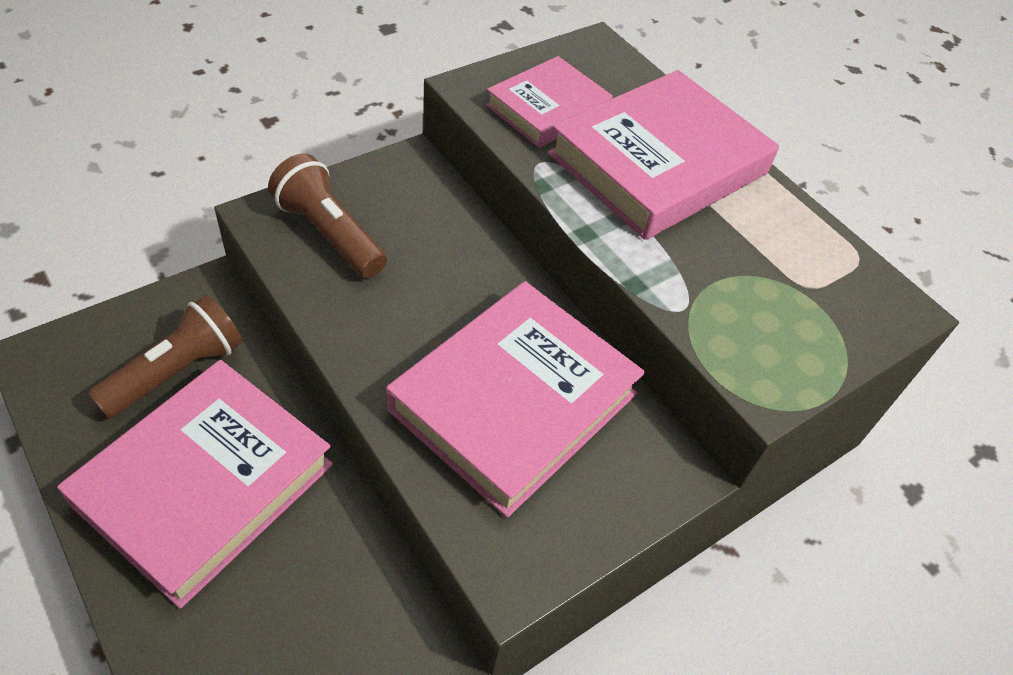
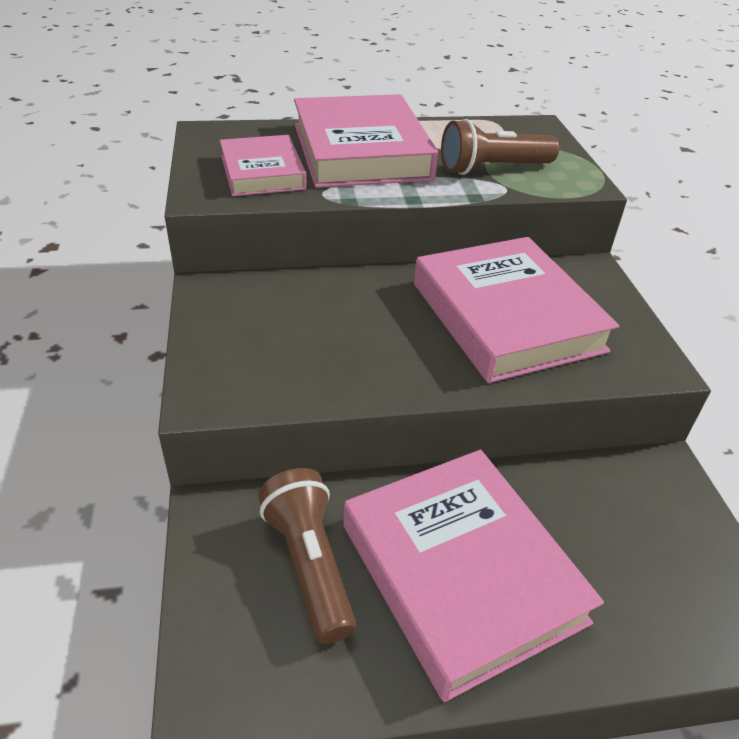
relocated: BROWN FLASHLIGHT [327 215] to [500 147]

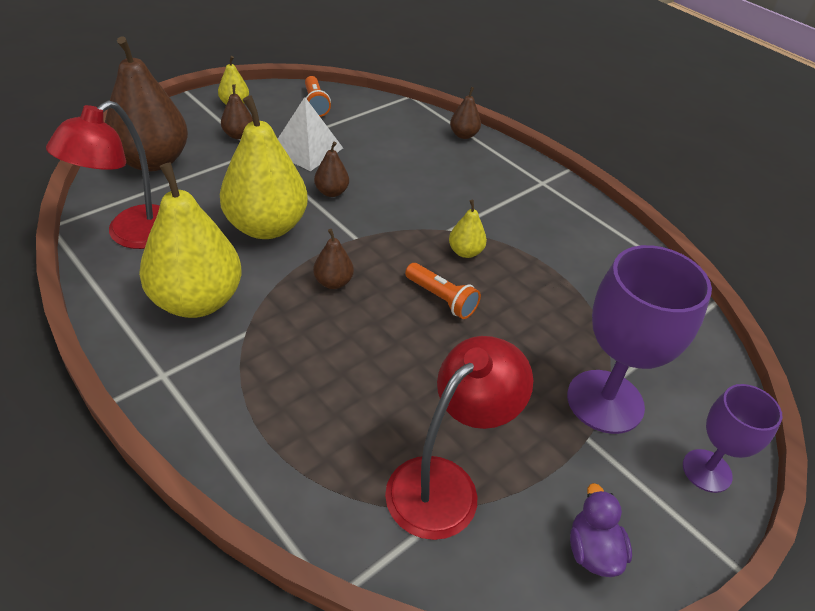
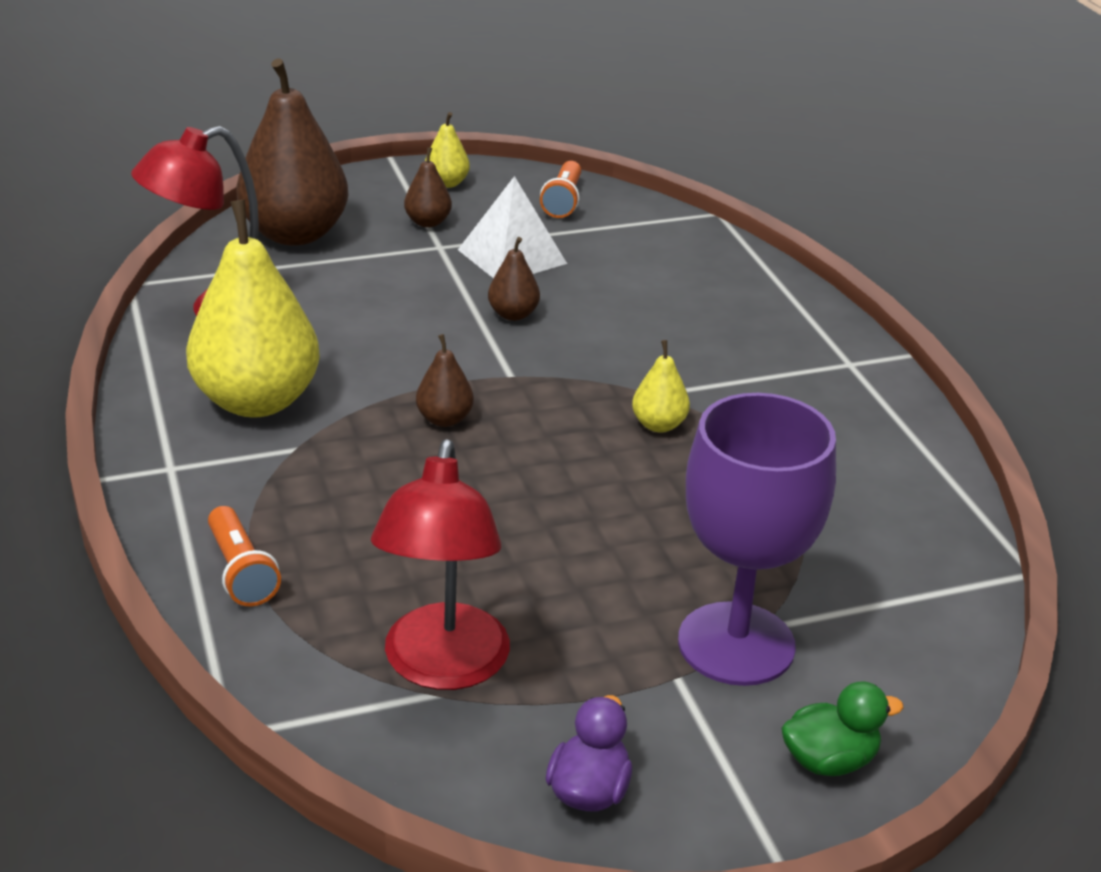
missing: YELLOW PEAR [264 167]; BROWN PEAR [465 113]
relocated: ORANGE FLASHLIGHT [443 291] to [244 556]
exchanged: PURPLE GOBLET [733 438] to GREEN DUCK [842 729]
spun: RED LAMP [459 438] = [440 564] 120 degrees clockwise

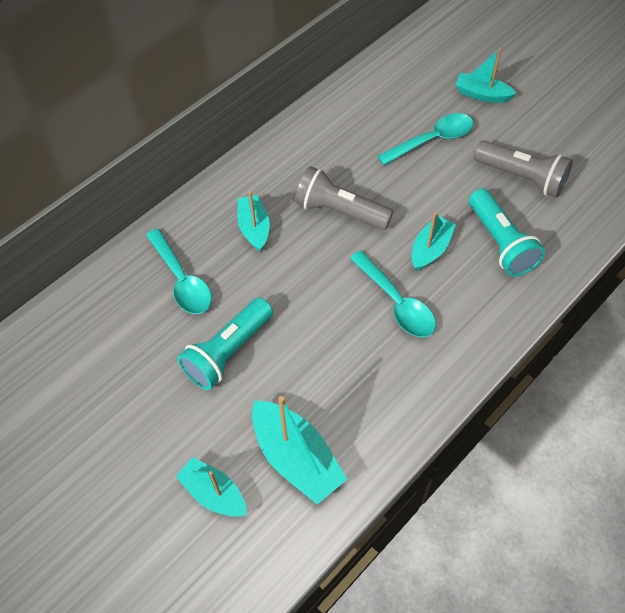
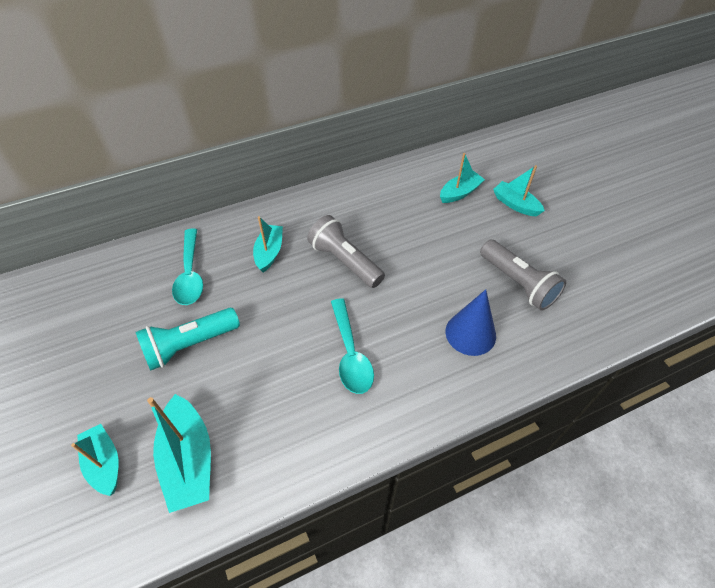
missing: TURQUOISE SPOON [425 139]
relocated: TURQUOISE BOAT [434 241] to [462 178]
exchanged: TURQUOISE FLASHLIGHT [507 232] to BLUE CONE [471 322]

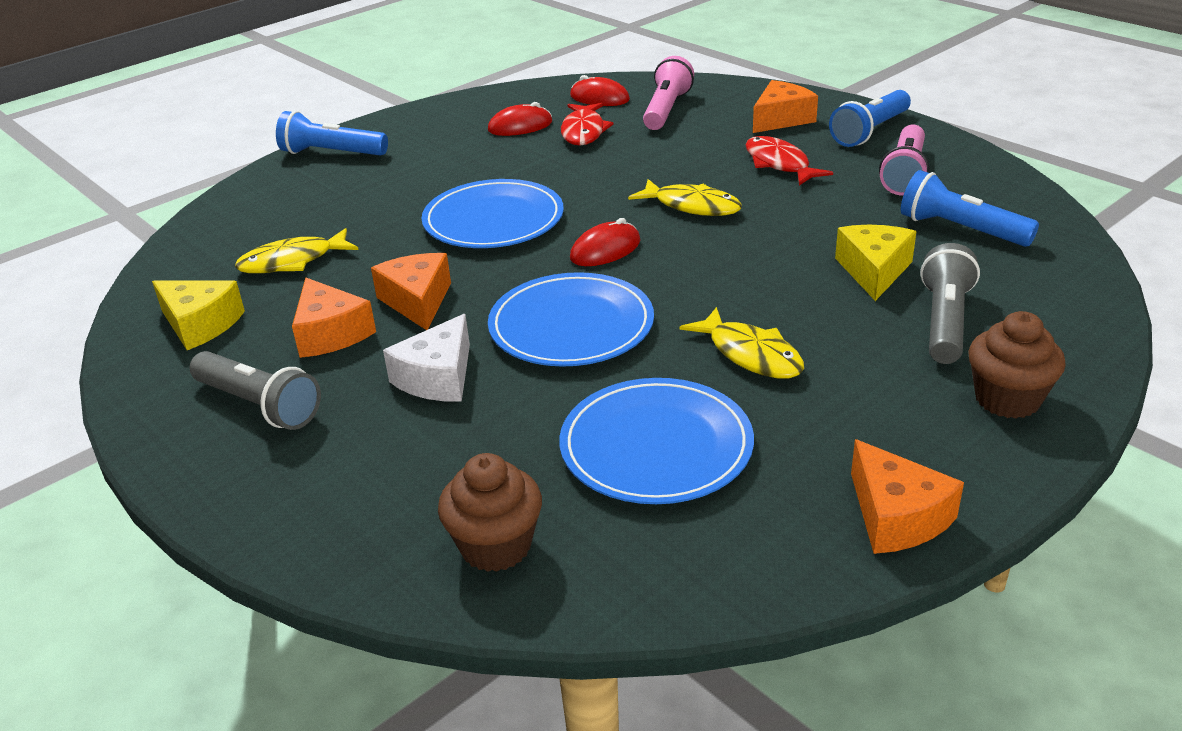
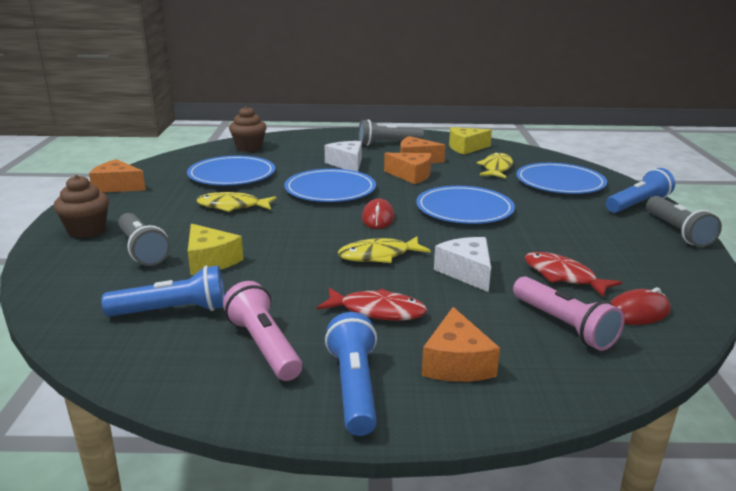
missing: RED MOUSE [520 119]
appeared: WHITE CHEESE [462 264]; BLUE PLATE [561 178]; GREY FLASHLIGHT [684 221]

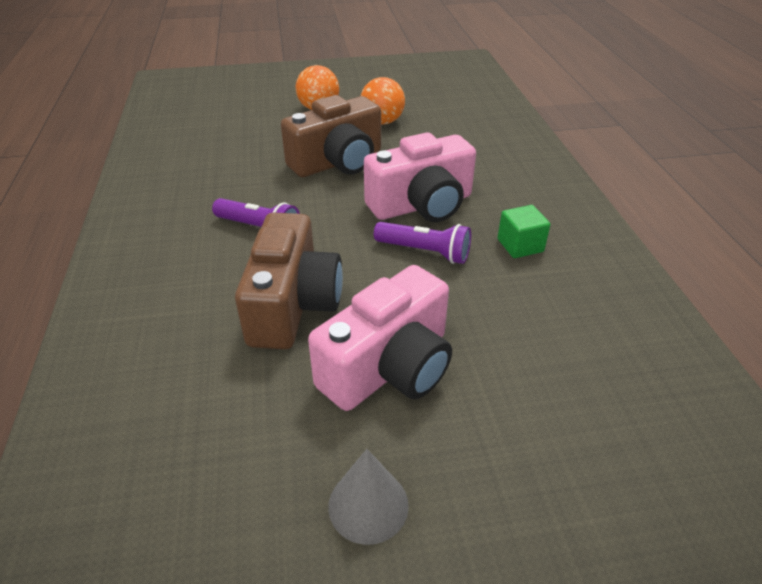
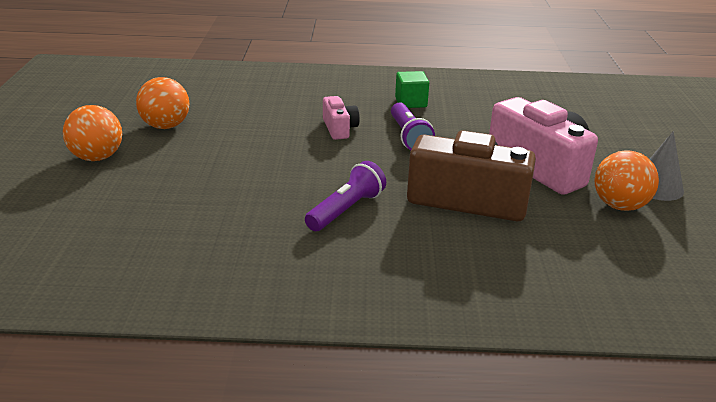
missing: BROWN CAMERA [331 136]
appeared: ORANGE BALL [626 180]
spun: PURPLE FLASHLIGHT [422 243] = [413 126] 135 degrees clockwise
size: PINK CAMERA [420 177] = [341 118] x0.50

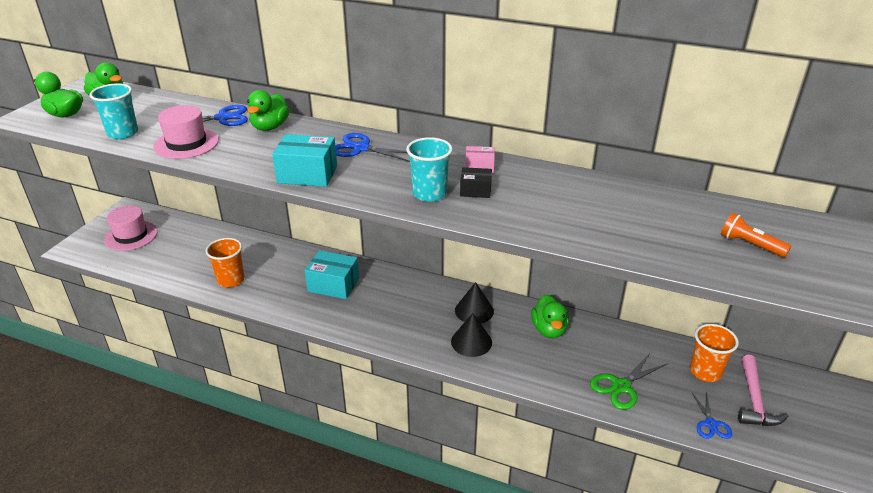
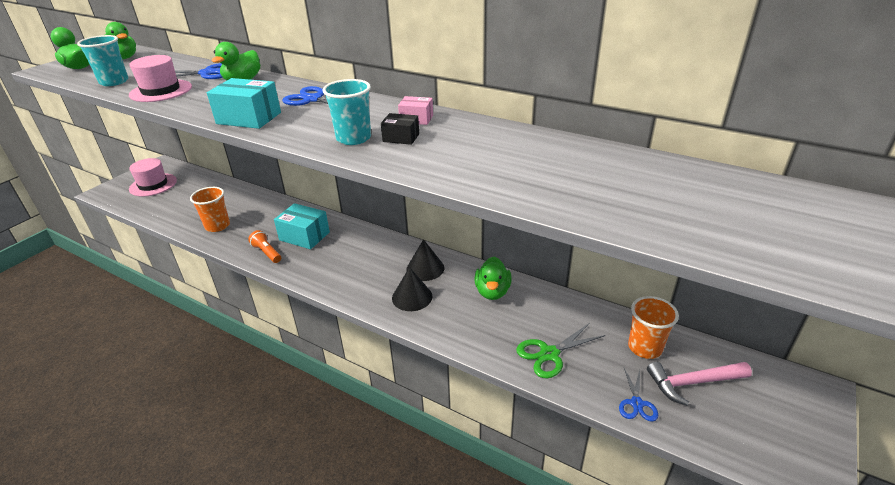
relocated: ORANGE FLASHLIGHT [756 235] to [264 246]
spun: PINK HAMMER [763 390] = [699 384] 60 degrees clockwise

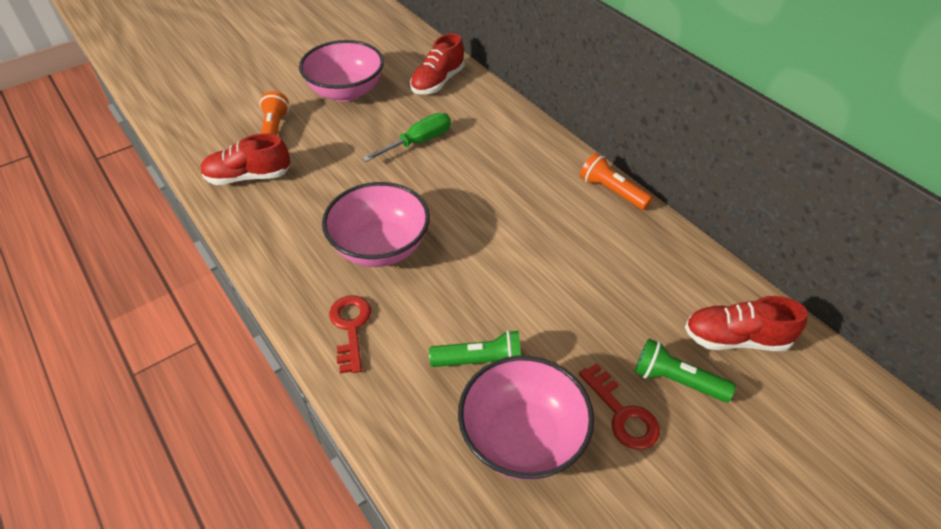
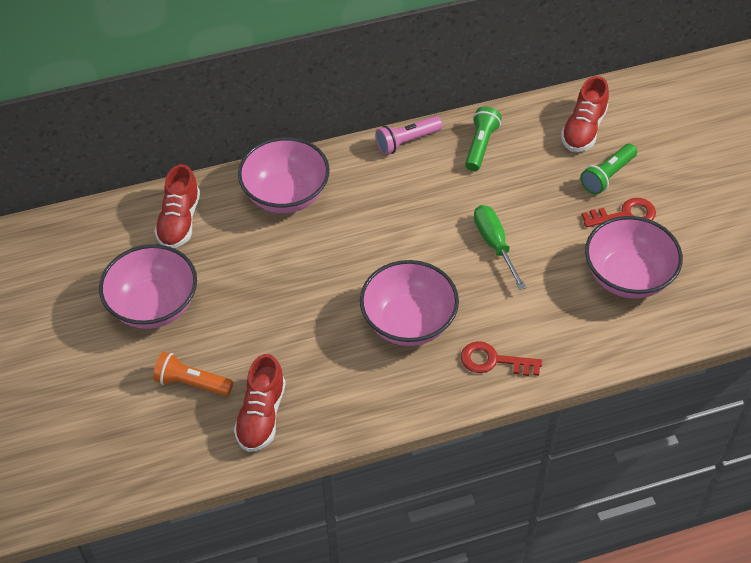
appeared: PINK BOWL [284 175]
relocated: GREEN FLASHLIGHT [475 348] to [483 139]; GREEN SCREWDRIVER [406 137] to [500 247]
colour: ORANGE FLASHLIGHT [616 181] to PINK FLASHLIGHT [408 135]
spun: RED SHOE [437 63] = [177 206] 45 degrees clockwise

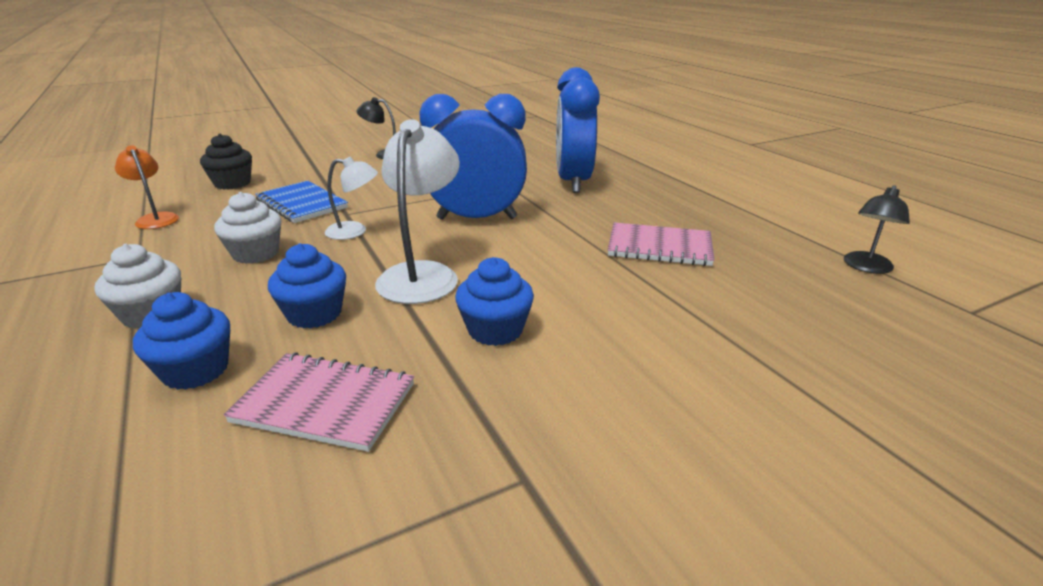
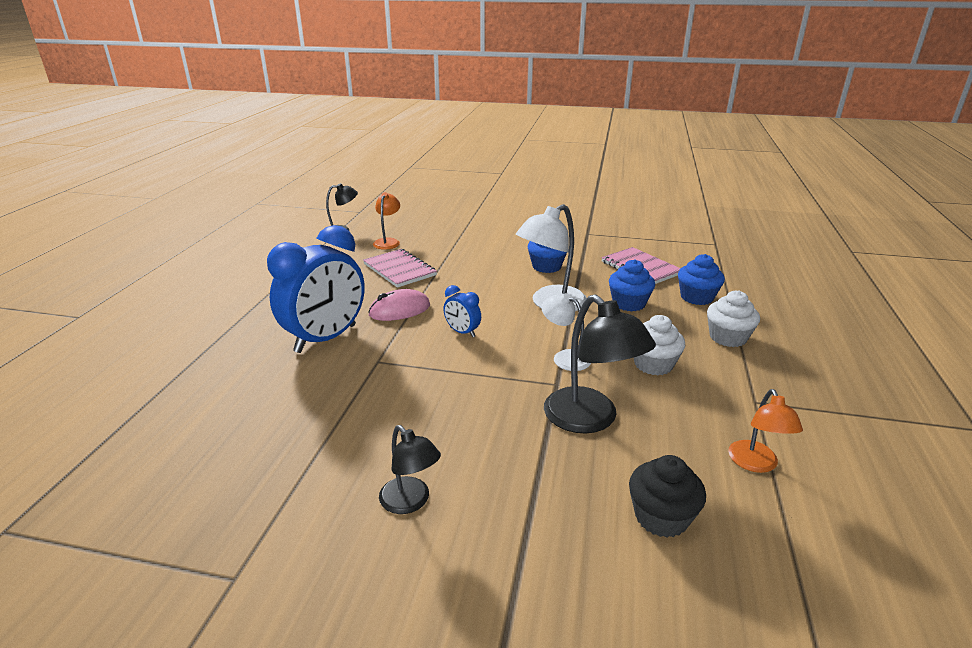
appeared: PINK MOUSE [399 305]; ORANGE LAMP [386 221]
exchanged: BLUE NOTEBOOK [301 202] to BLACK LAMP [600 364]
size: BLUE CLOCK [473 157] = [462 311] x0.44

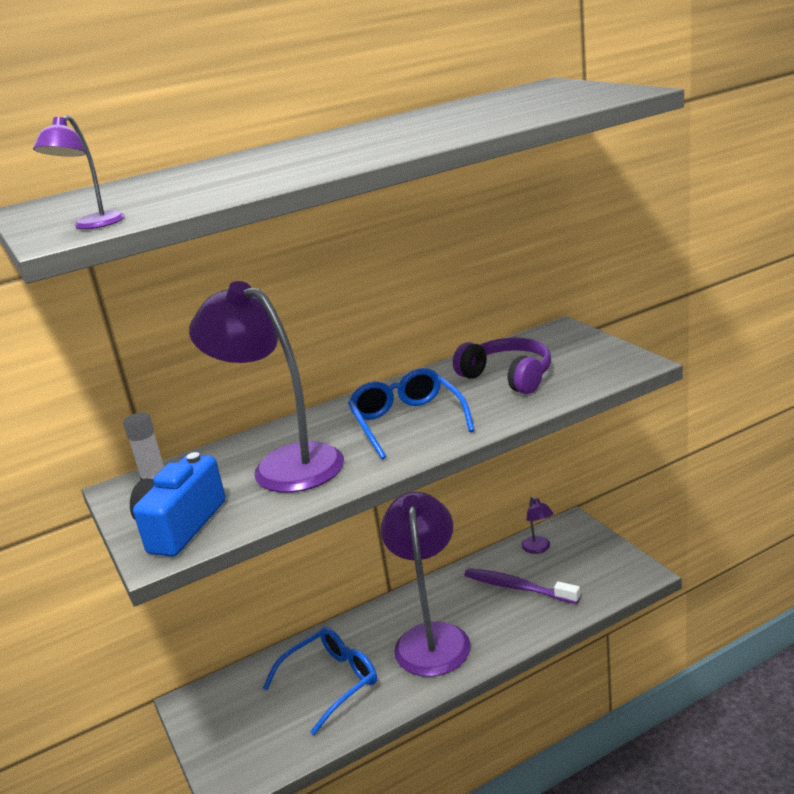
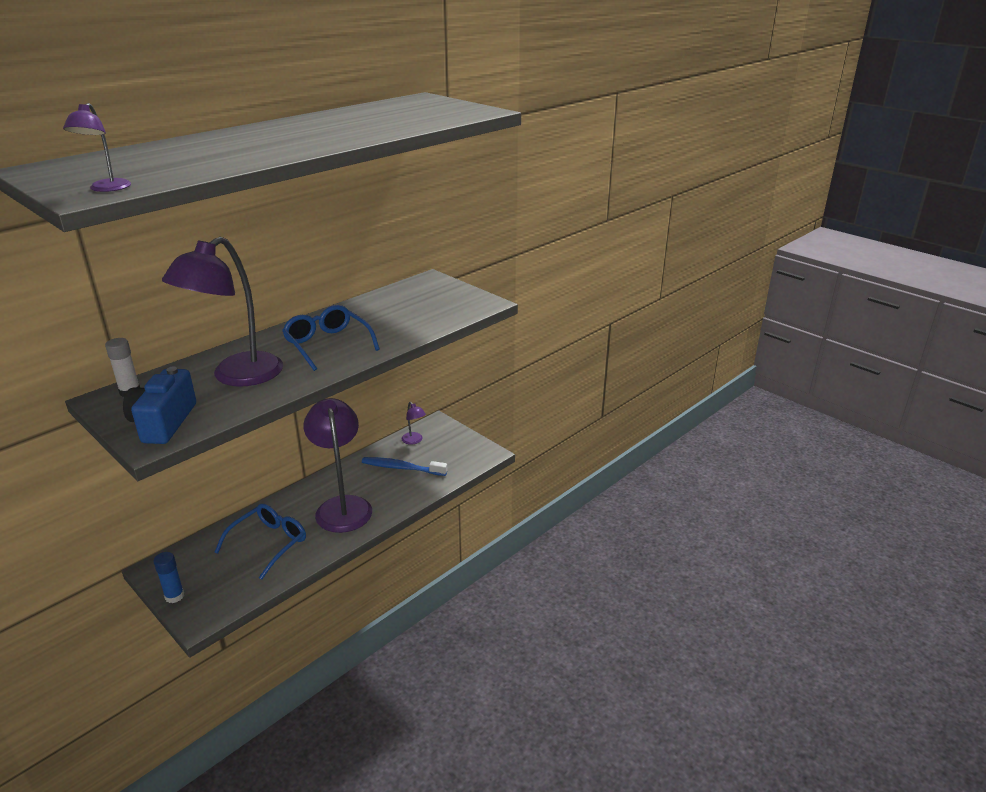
missing: PURPLE HEADPHONES [502 366]
appeared: BLUE GLUE STICK [169 577]
colour: PURPLE TOOTHBRUSH [522 586] to BLUE TOOTHBRUSH [404 466]
spun: PURPLE LAMP [266 387] = [222 312] 75 degrees counterclockwise

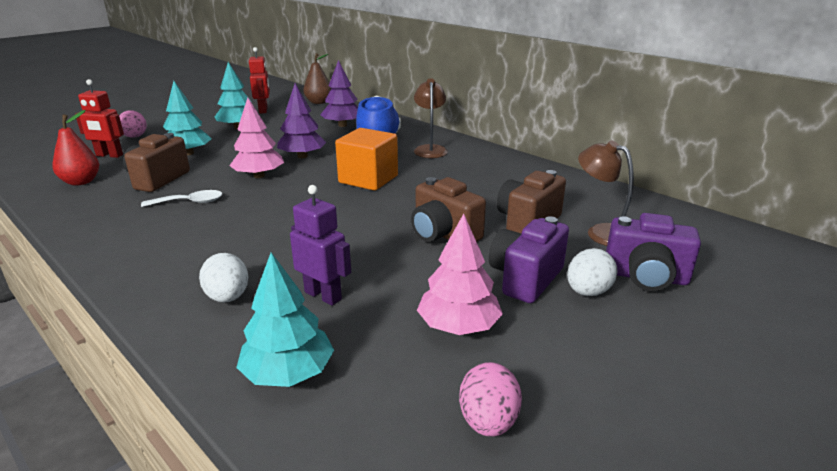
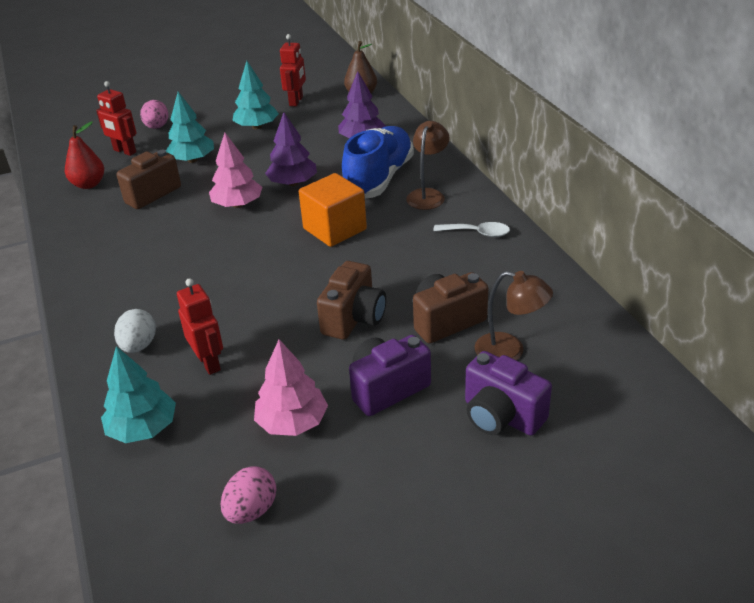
missing: WHITE EGG [592 272]
relocated: WHITE SPOON [181 198] to [472 229]
colour: PURPLE ROBOT [320 245] to RED ROBOT [200 326]
spun: BROWN CAMERA [448 209] = [351 300] 135 degrees counterclockwise; BROWN LAMP [606 193] = [514 315] 135 degrees clockwise

